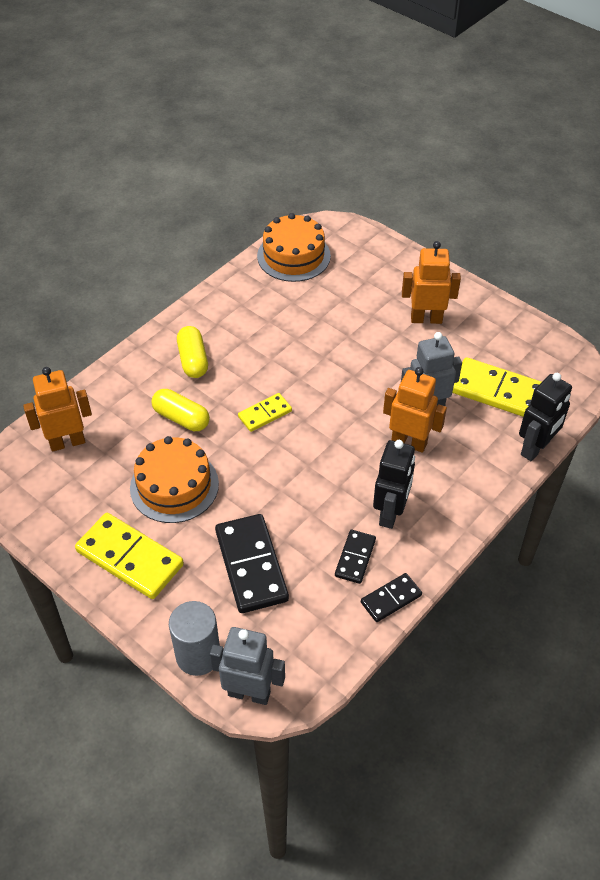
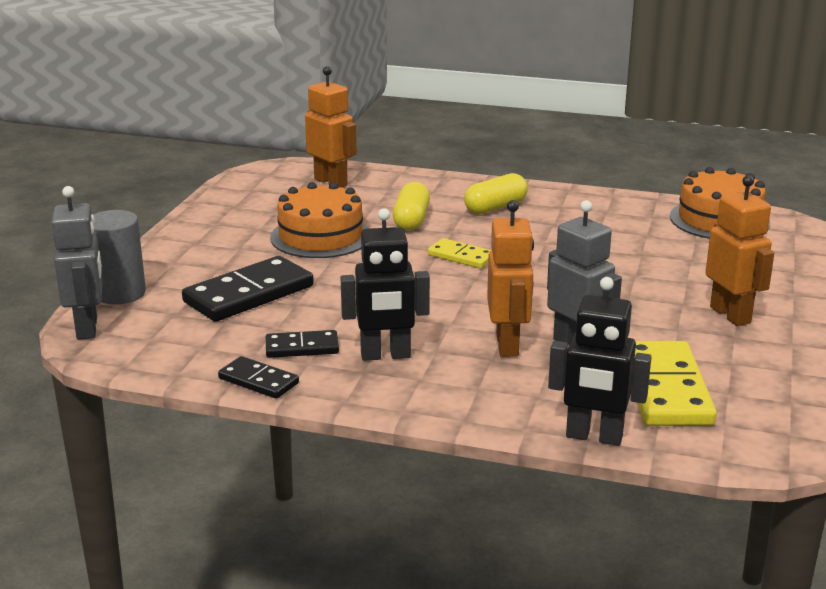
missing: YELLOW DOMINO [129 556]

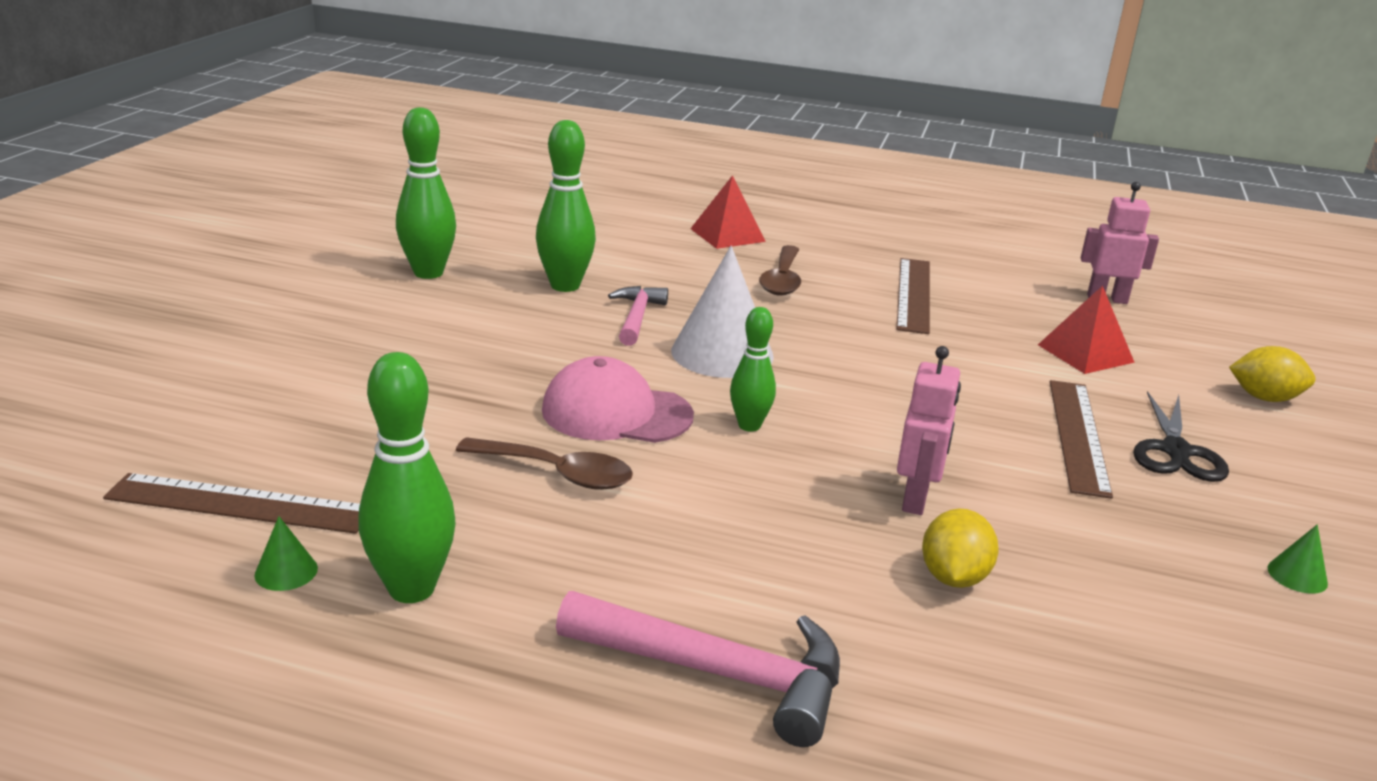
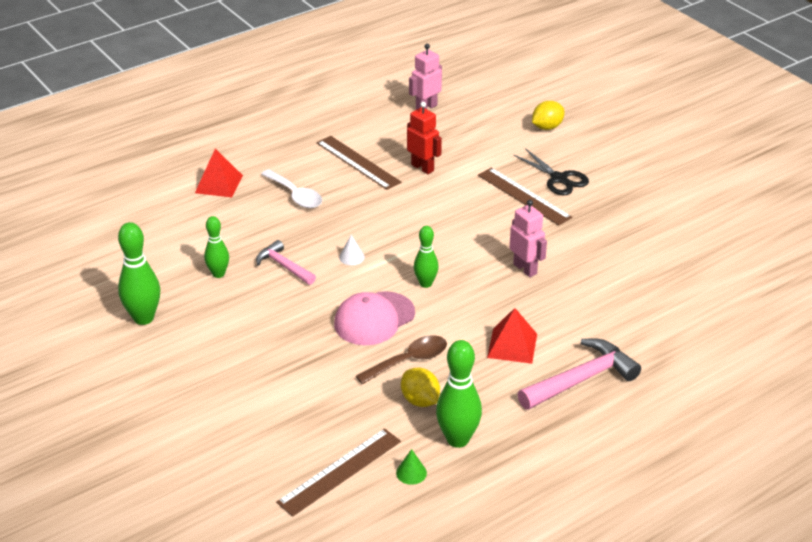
missing: GREEN CONE [1297 559]
appeared: RED ROBOT [424 138]
relocated: YELLOW LEMON [960 548] to [420 387]; RED PYRAMID [1086 329] to [512 336]
colour: BROWN SPOON [780 270] to WHITE SPOON [291 188]
size: GREEN BOWLING PIN [566 206] = [216 247] x0.63; WHITE CONE [722 312] = [352 250] x0.42

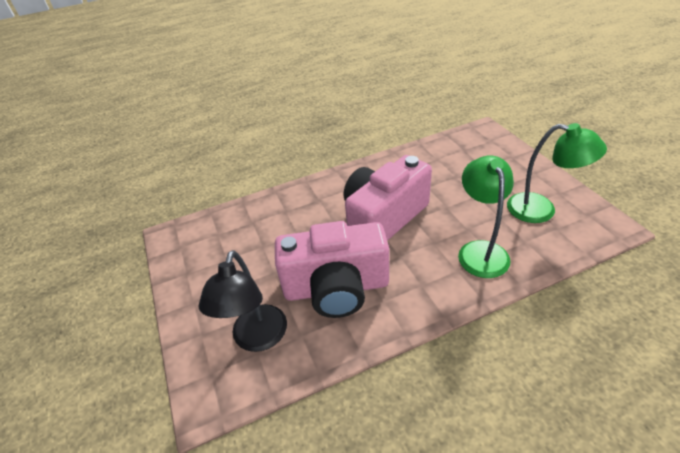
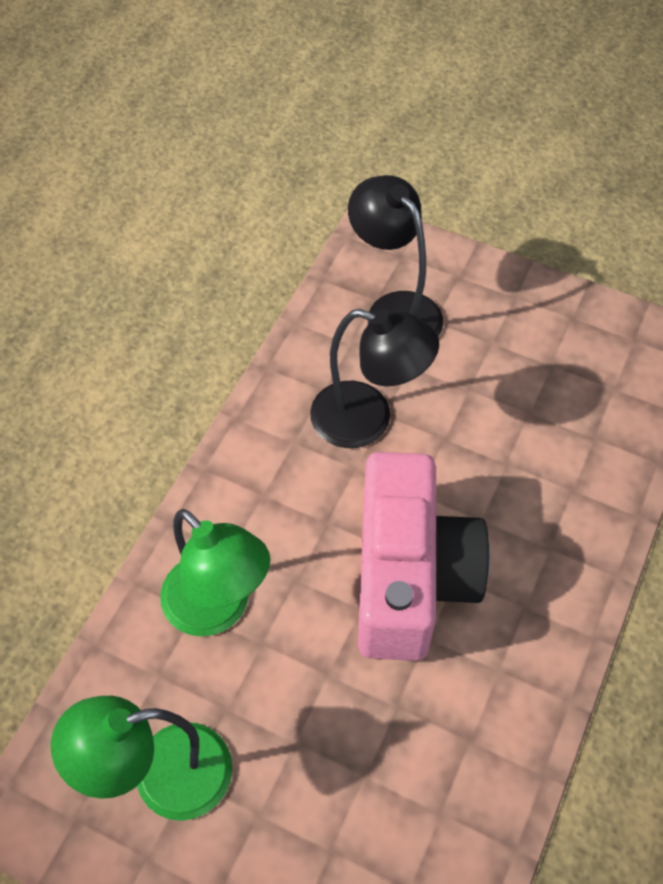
exchanged: PINK CAMERA [332 269] to BLACK LAMP [374 378]

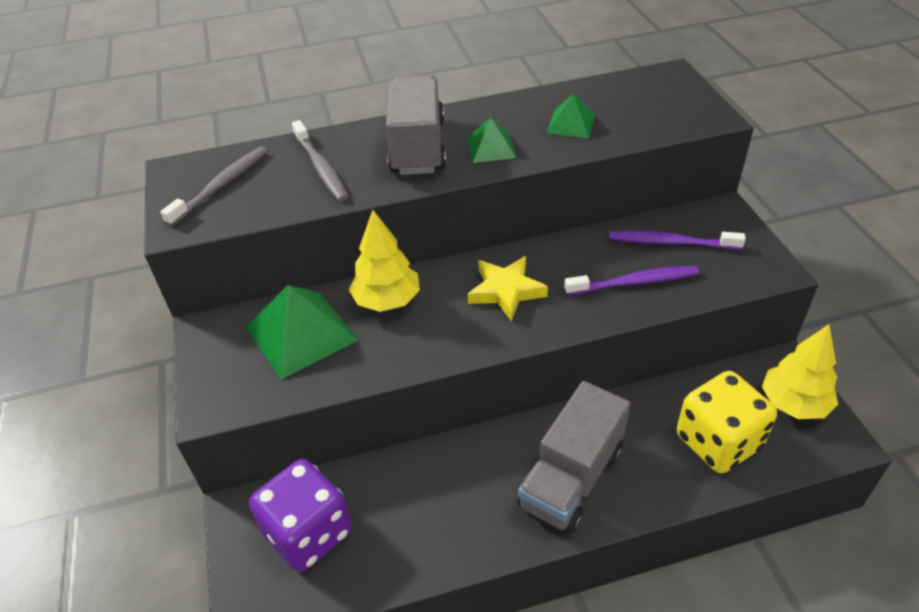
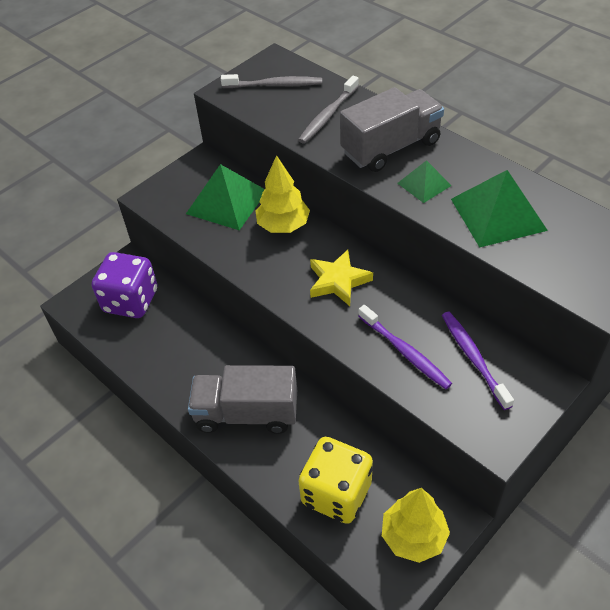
size: GREEN PYRAMID [570 116] = [499 209] x1.79

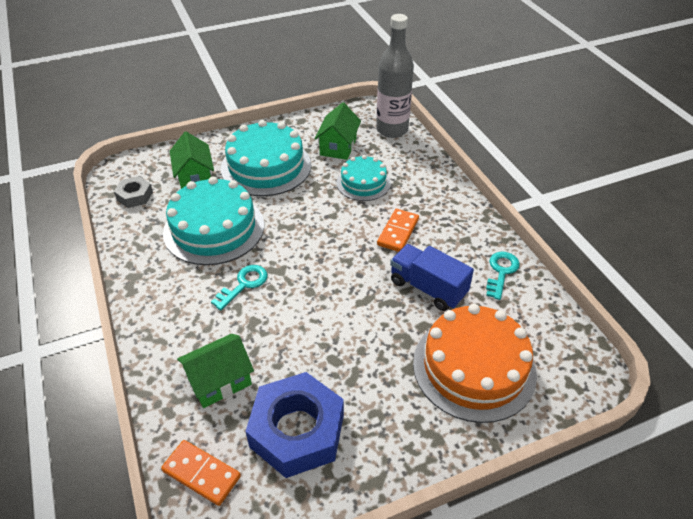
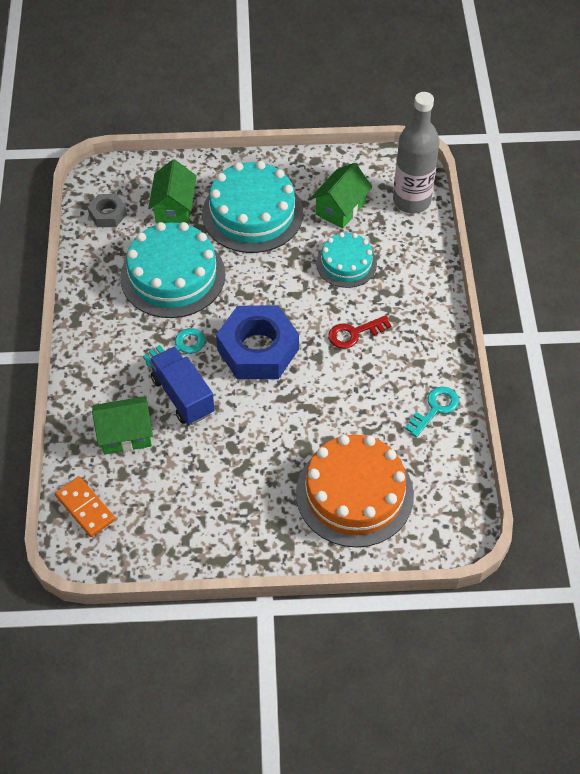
relocated: BLUE TRUCK [432 277] to [182 386]; BLUE NUT [294 425] to [257 342]
exchanged: ORANGE DOMINO [398 230] to RED KEY [359 332]

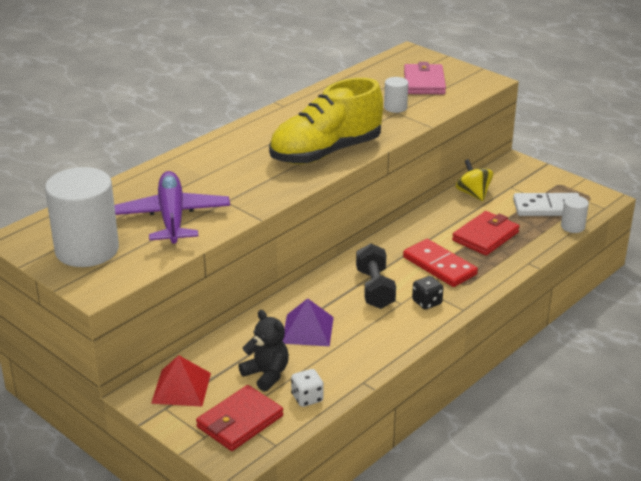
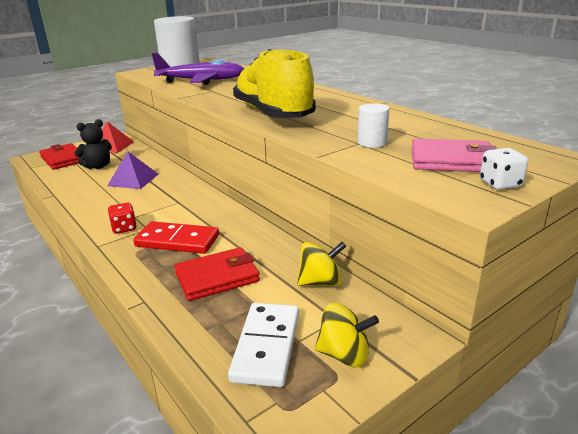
missing: BLACK DUMBBELL [376 276]; WHITE CYLINDER [575 214]
appeared: YELLOW SPINNING TOP [347 335]
relocated: WHITE DICE [307 388] to [504 169]
colour: BLACK DICE [427 293] to RED DICE [122 218]
spun: RED DOMINO [440 263] = [176 237] 45 degrees clockwise; RED WALLET [486 233] = [217 274] 75 degrees counterclockwise

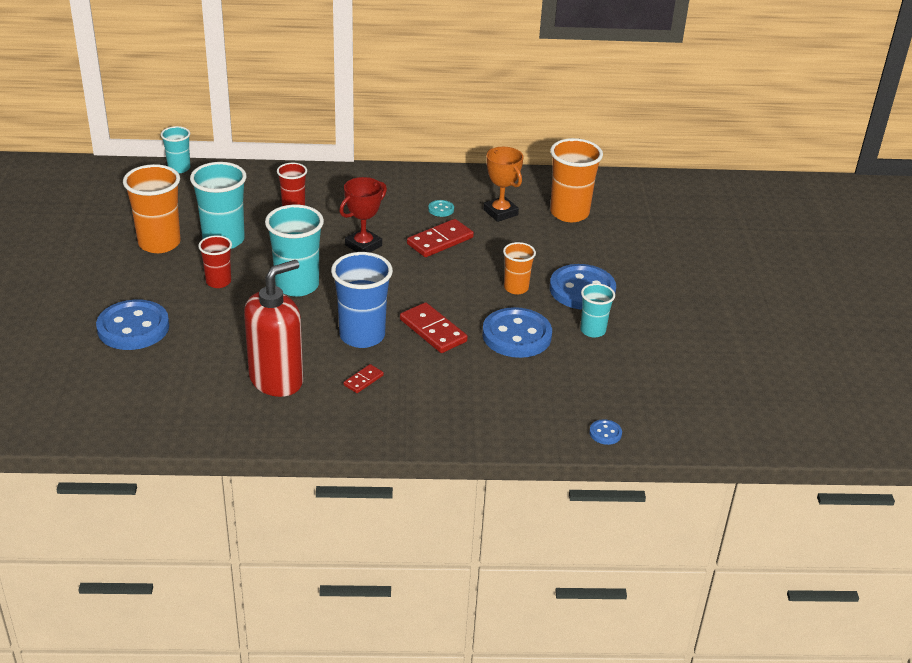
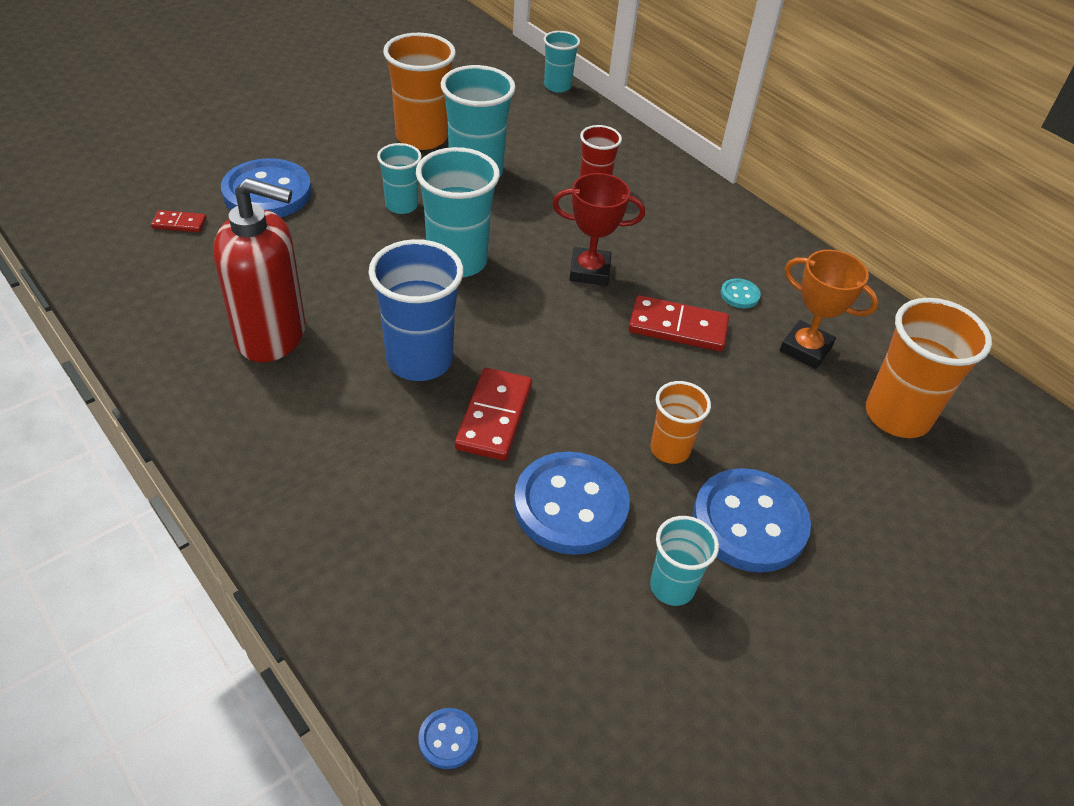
relocated: RED DOMINO [363 378] to [179 221]
colour: RED CUP [215 261] to TURQUOISE CUP [399 178]
spun: ORANGE TROPHY [503 184] = [829 309] 75 degrees counterclockwise

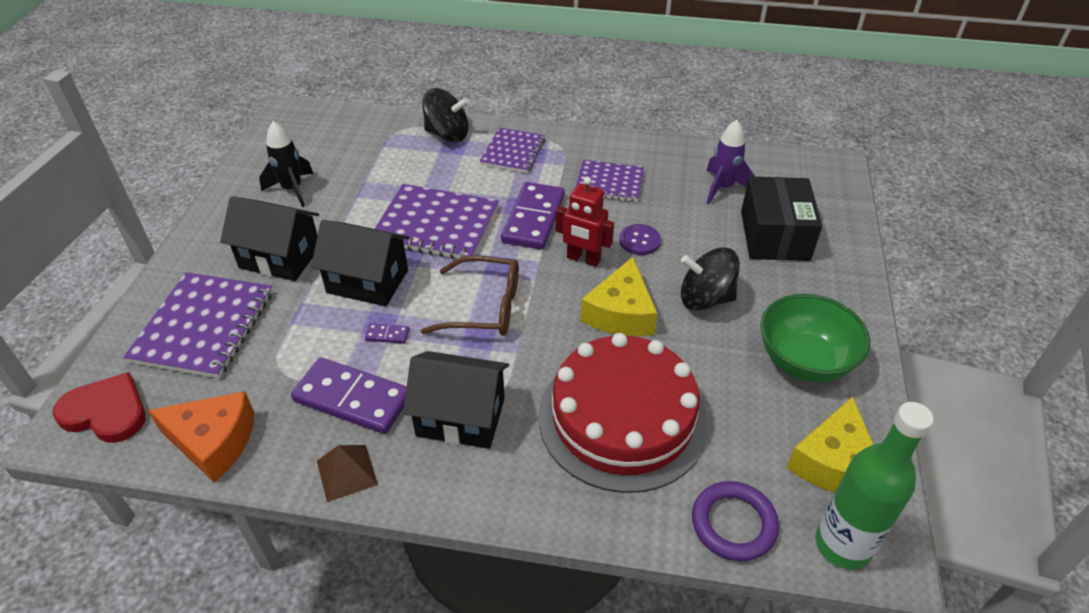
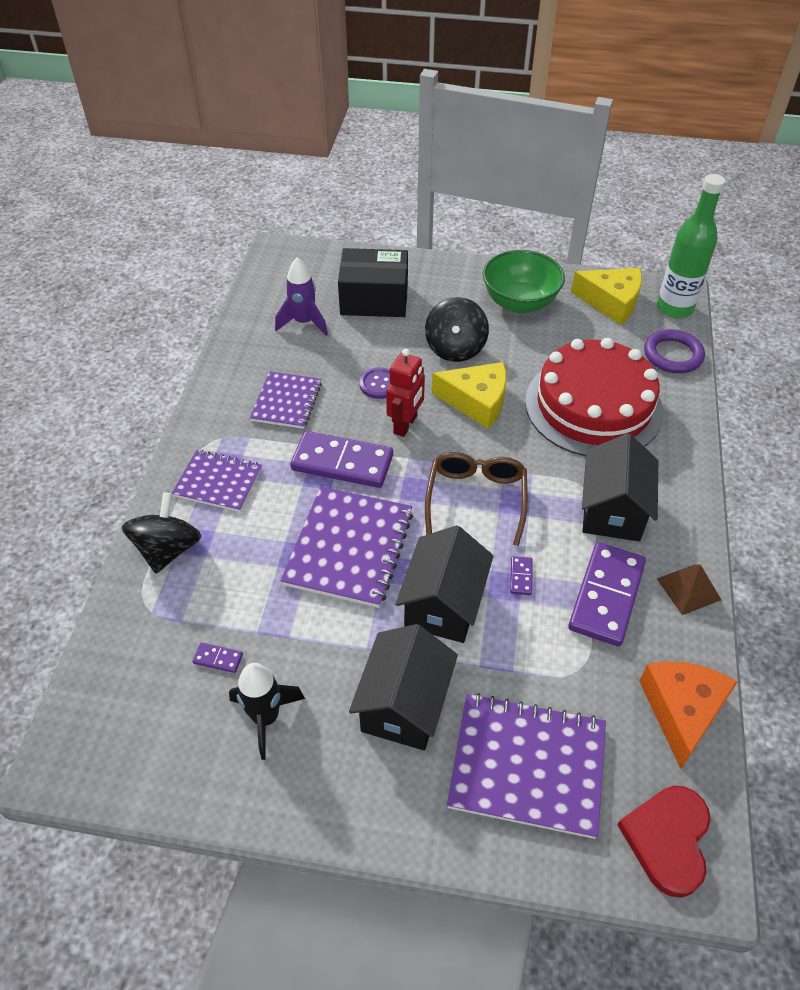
appeared: PURPLE DOMINO [217 657]

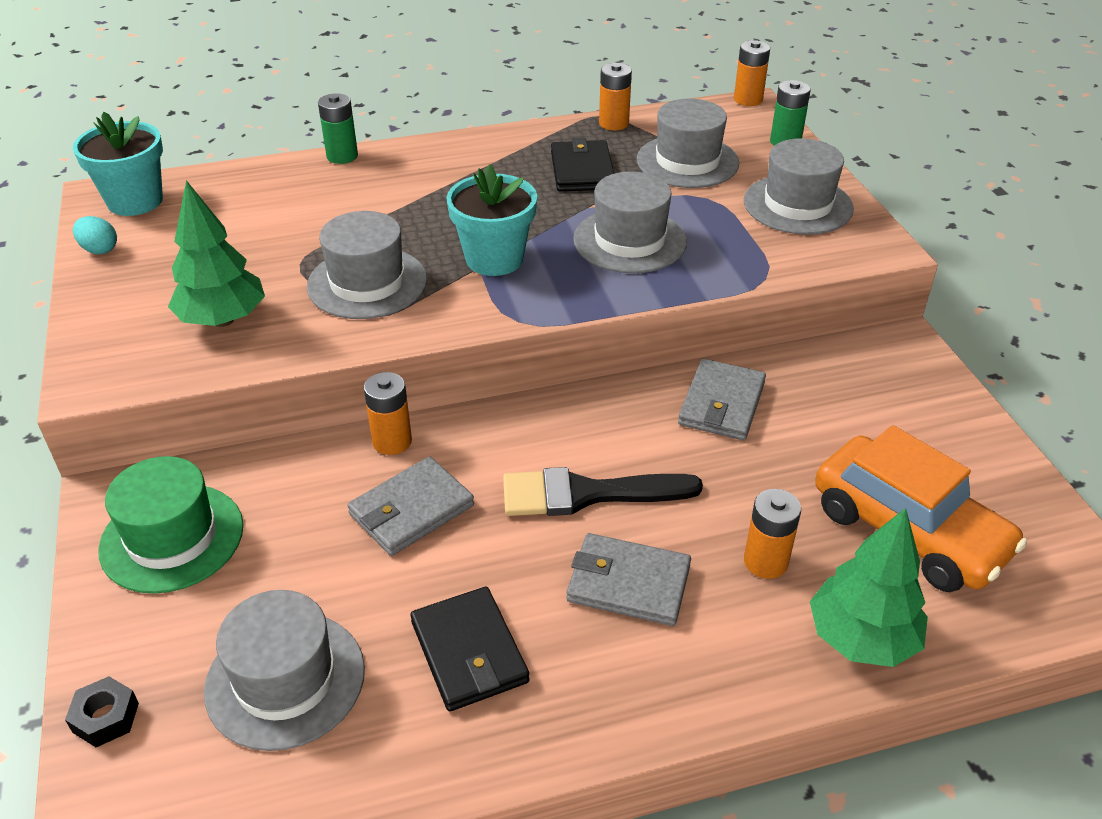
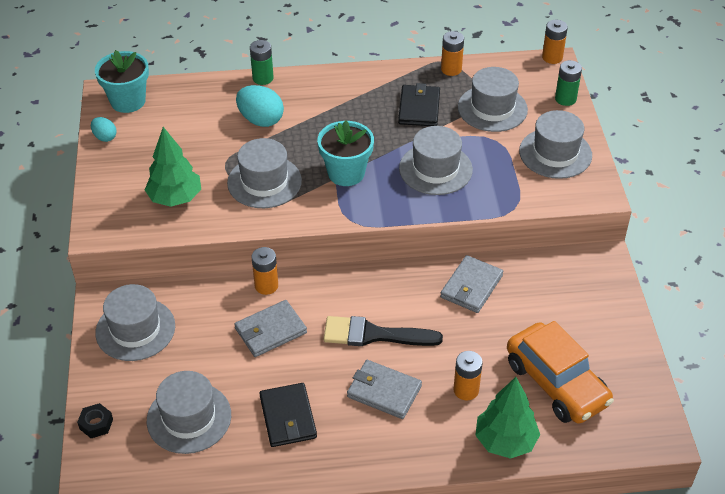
appeared: TURQUOISE EGG [260 106]
colour: GREEN HAT [170 525] to GREY HAT [135 322]

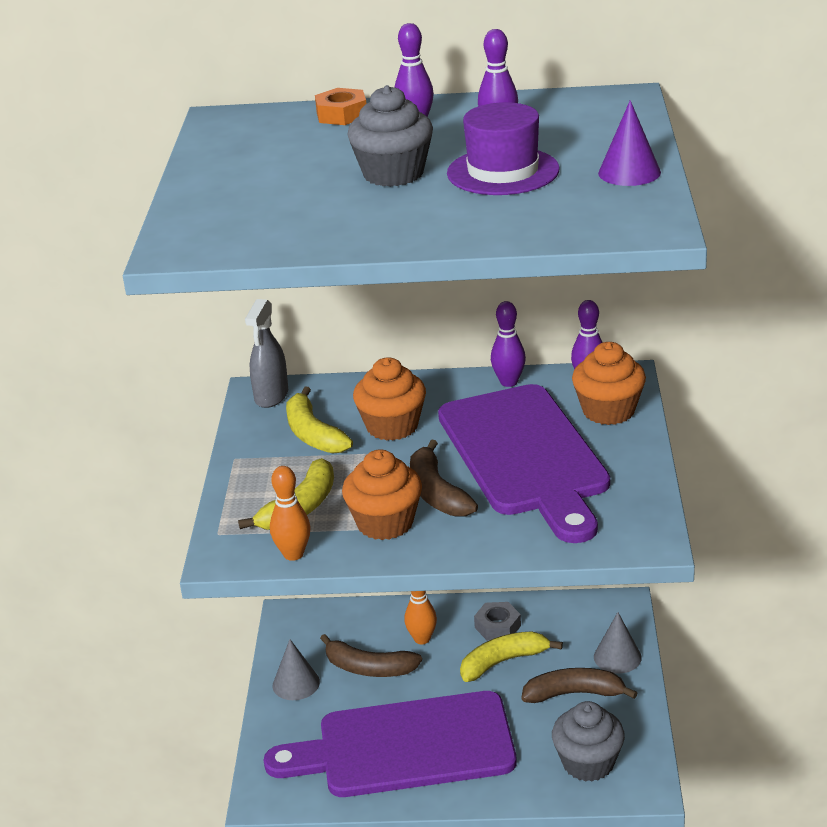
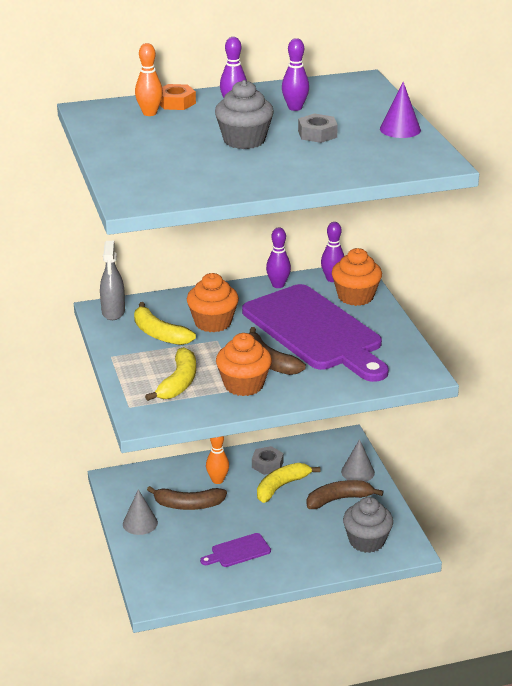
relocated: ORANGE BOWLING PIN [290 513] to [149 79]
exchanged: PURPLE HAT [503 148] to GREY NUT [318 128]
size: PURPLE CUTTING BOARD [390 744] = [235 550] x0.40

